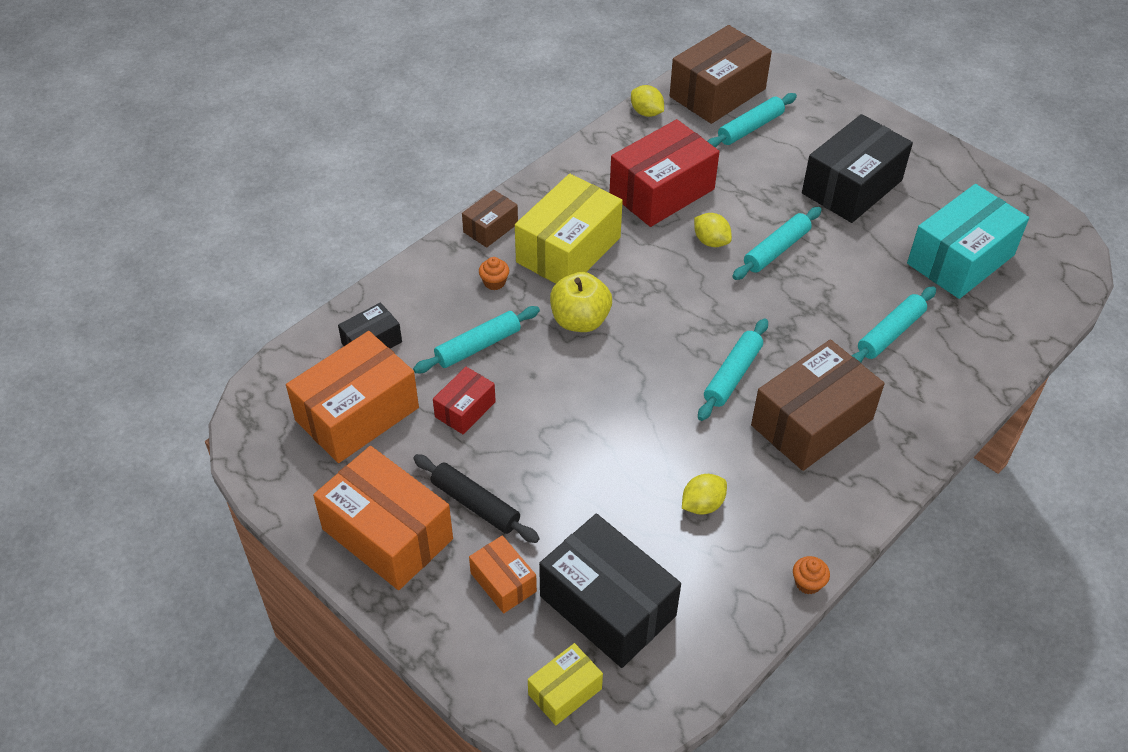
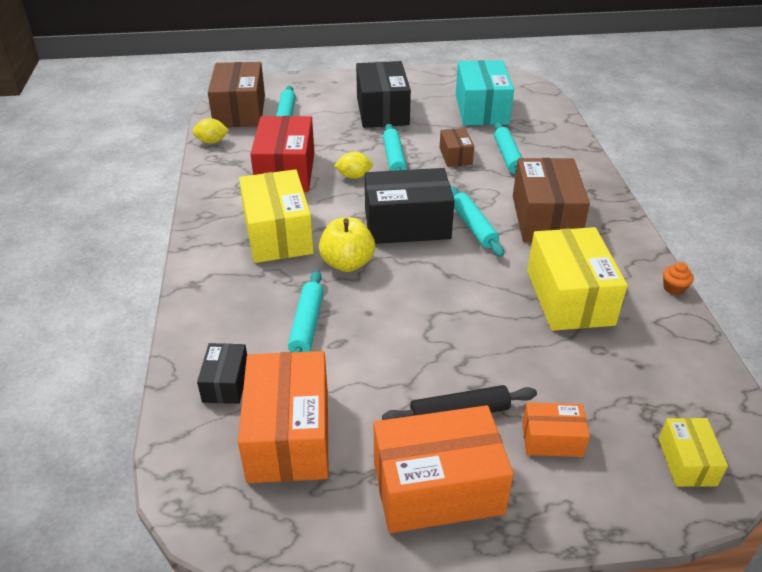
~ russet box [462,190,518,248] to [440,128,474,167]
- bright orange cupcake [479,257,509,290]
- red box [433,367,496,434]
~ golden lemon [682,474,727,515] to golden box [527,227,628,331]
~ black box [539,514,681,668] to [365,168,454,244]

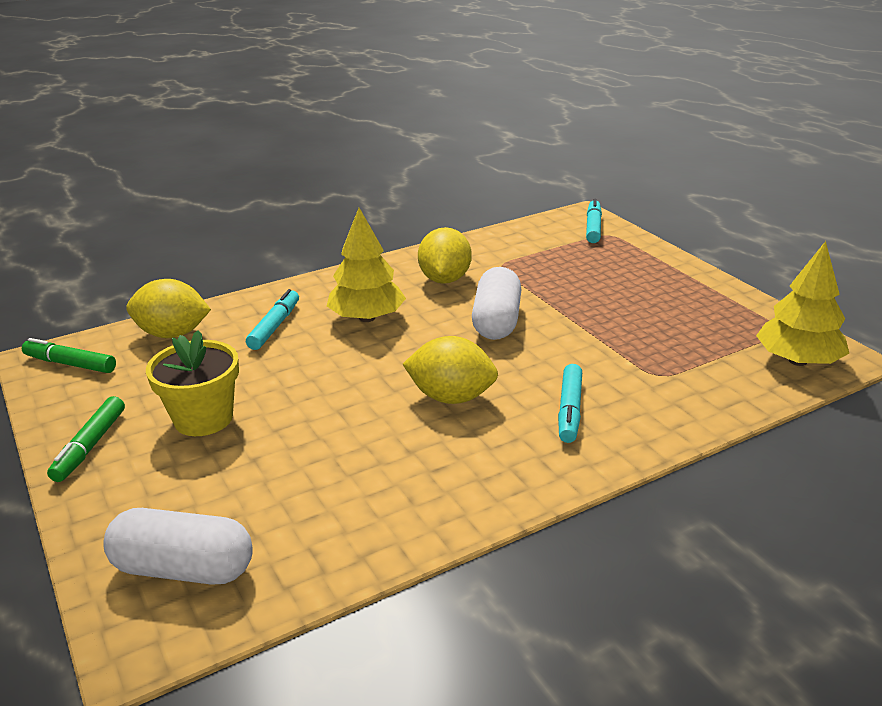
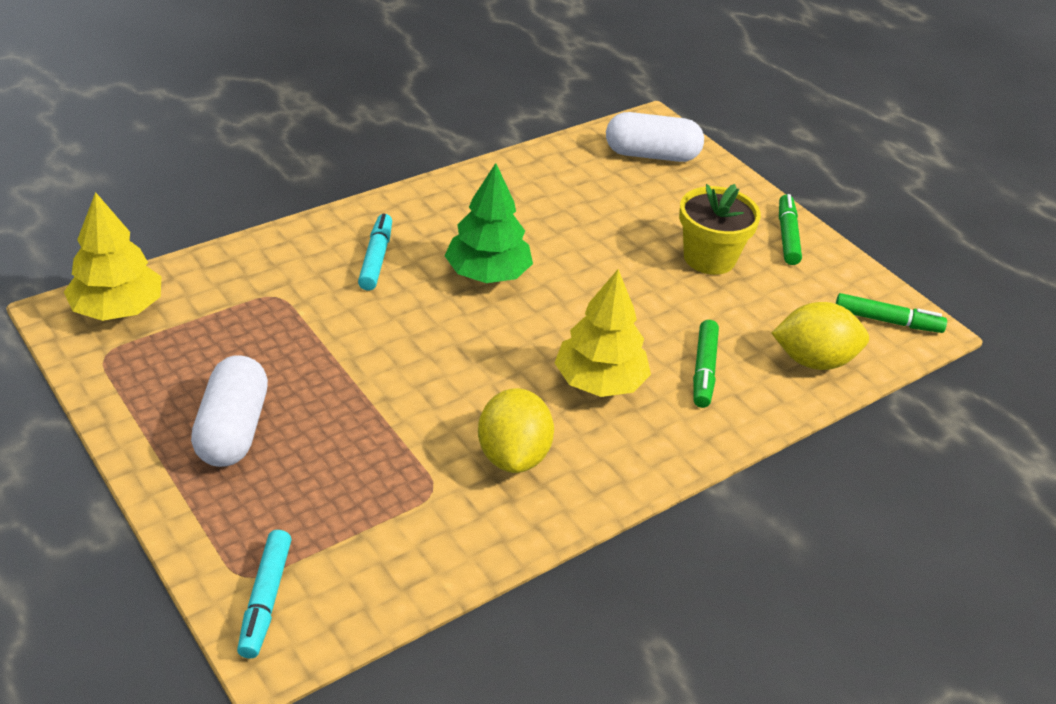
~ snow-white capsule [472,267,522,340] to [191,355,268,467]
~ aqua marker pen [246,289,299,350] to green marker pen [693,320,719,408]
~ golden lemon [403,336,498,404] to green tree [445,163,533,283]

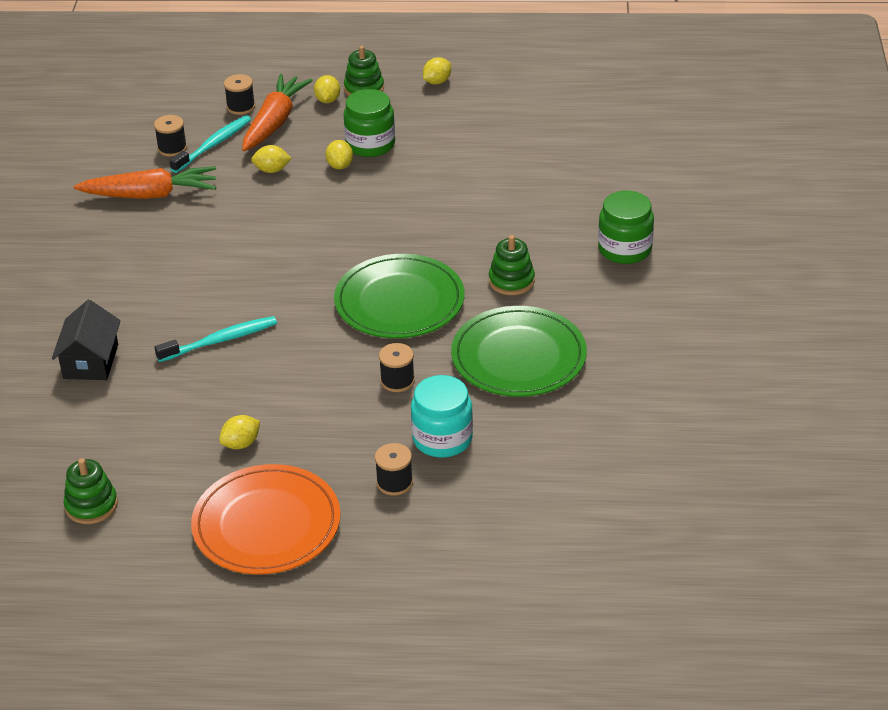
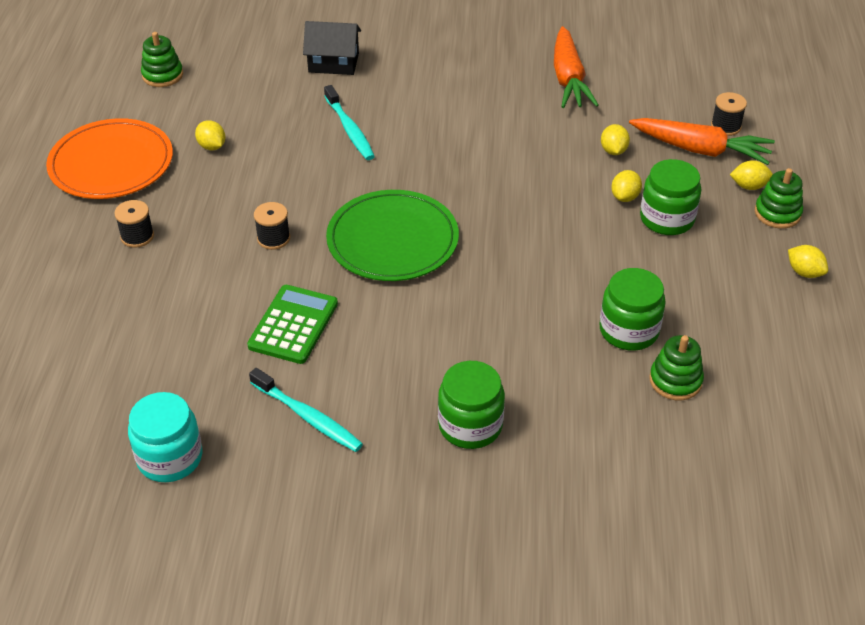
- black spool [154,115,187,157]
~ aqua toothbrush [169,115,251,173] to [249,368,363,452]
~ golden lemon [325,140,353,169] = [611,170,642,202] 60 degrees counterclockwise
~ green stacking rings [489,235,535,295] to [649,335,704,401]
~ green flat dish [451,306,587,397] to green adding machine [247,285,338,364]
~ aqua jar [411,375,473,457] to [128,392,203,482]
+ green jar [599,268,666,351]

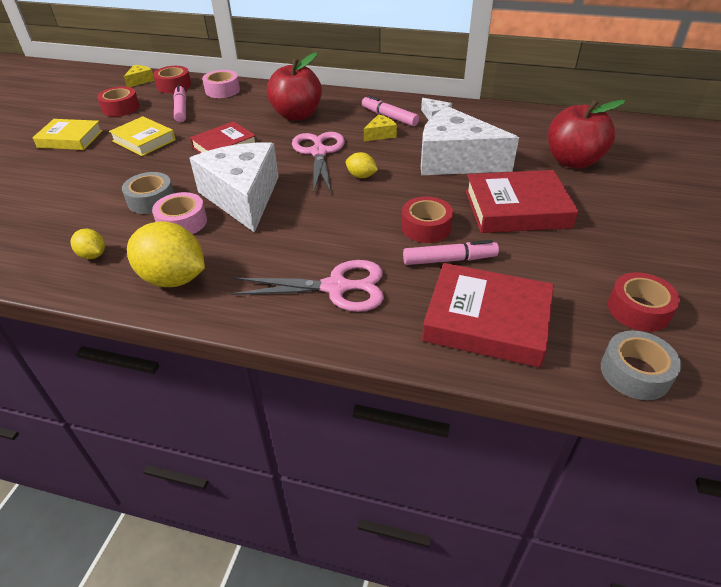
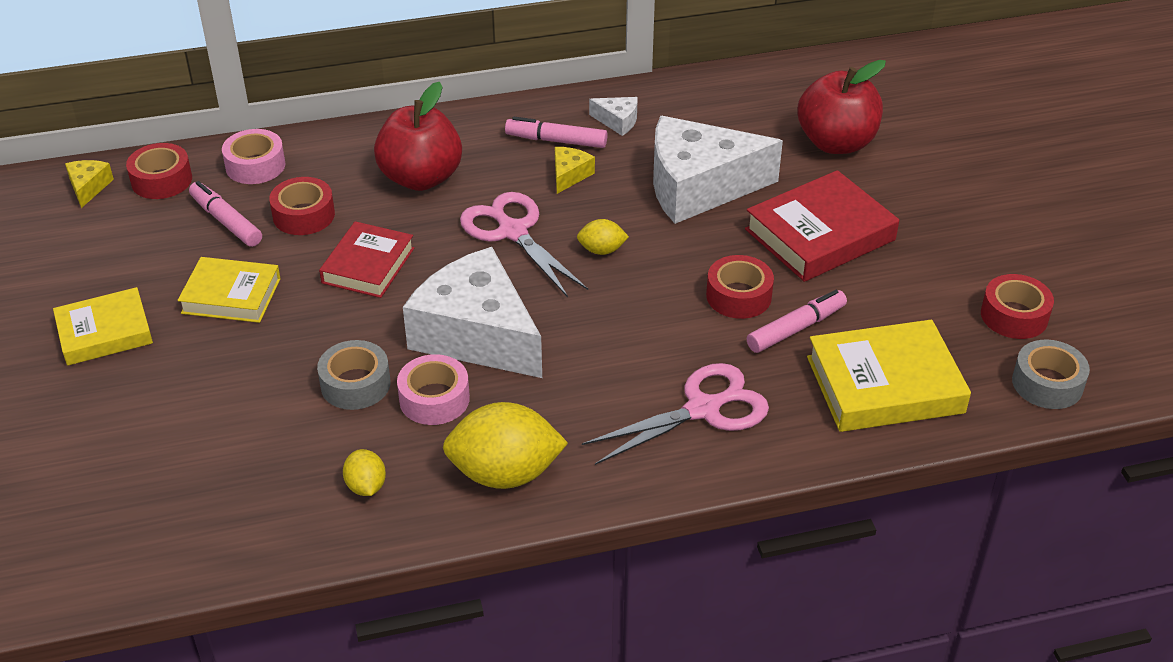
~ red roll of tape [97,86,140,117] to [269,177,335,235]
~ golden lemon [71,229,105,259] = [343,449,386,496] 60 degrees clockwise
~ red hardback [422,263,554,368] to golden hardback [807,320,971,432]

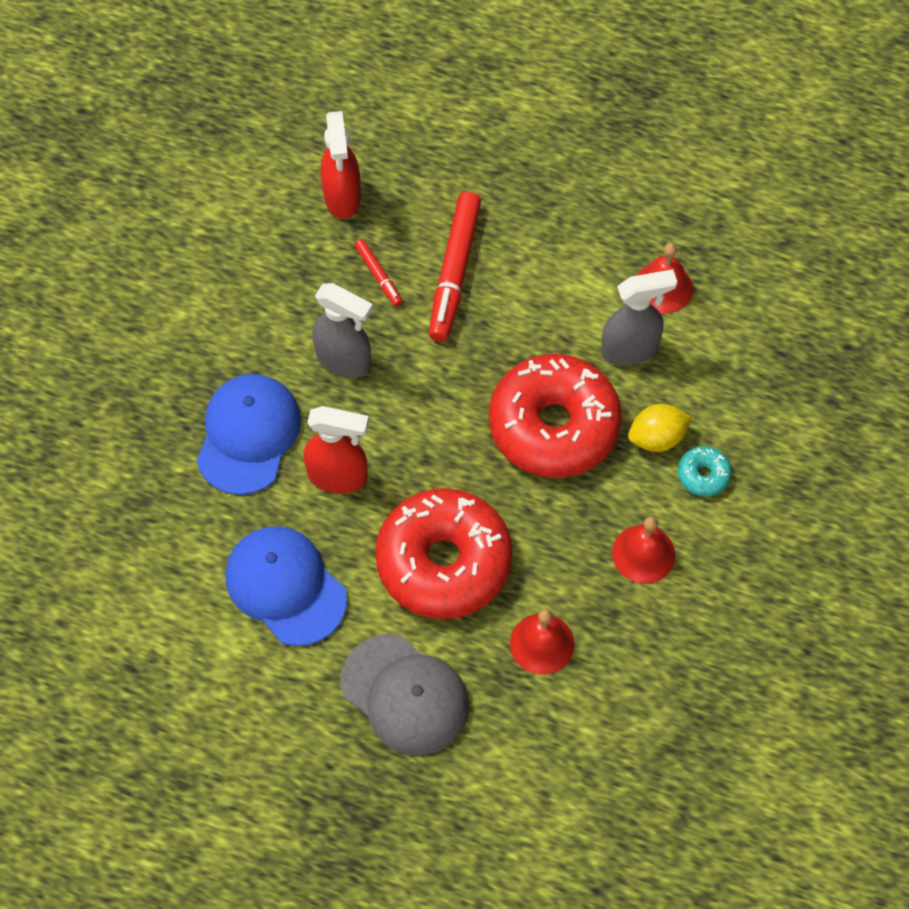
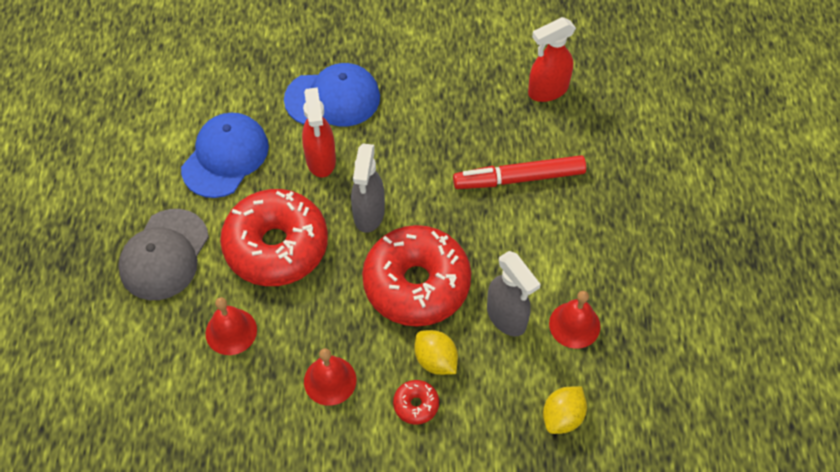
- red marker pen [354,239,403,307]
~ ash-grey spray bottle [312,283,373,378] to [351,144,385,233]
~ aqua donut [678,446,732,497] to red donut [393,380,439,425]
+ golden lemon [543,386,587,434]

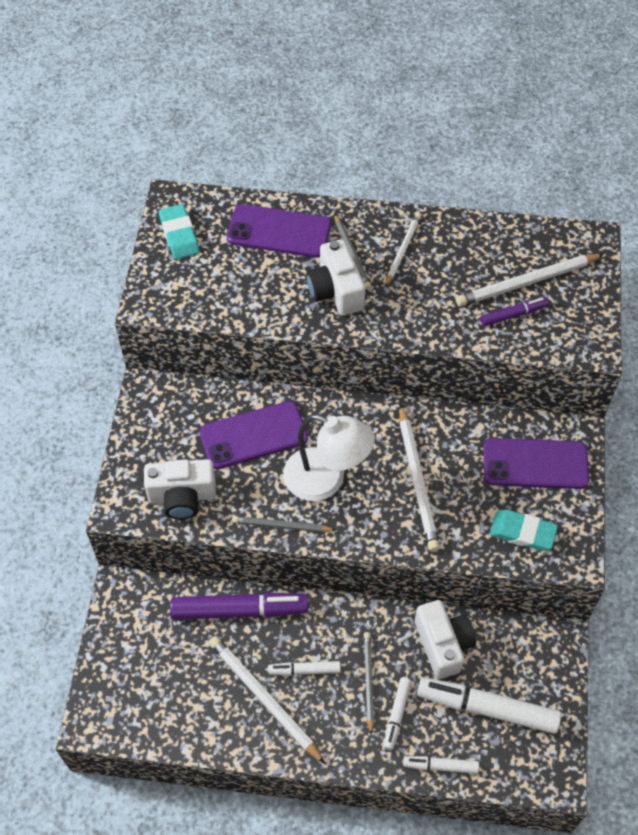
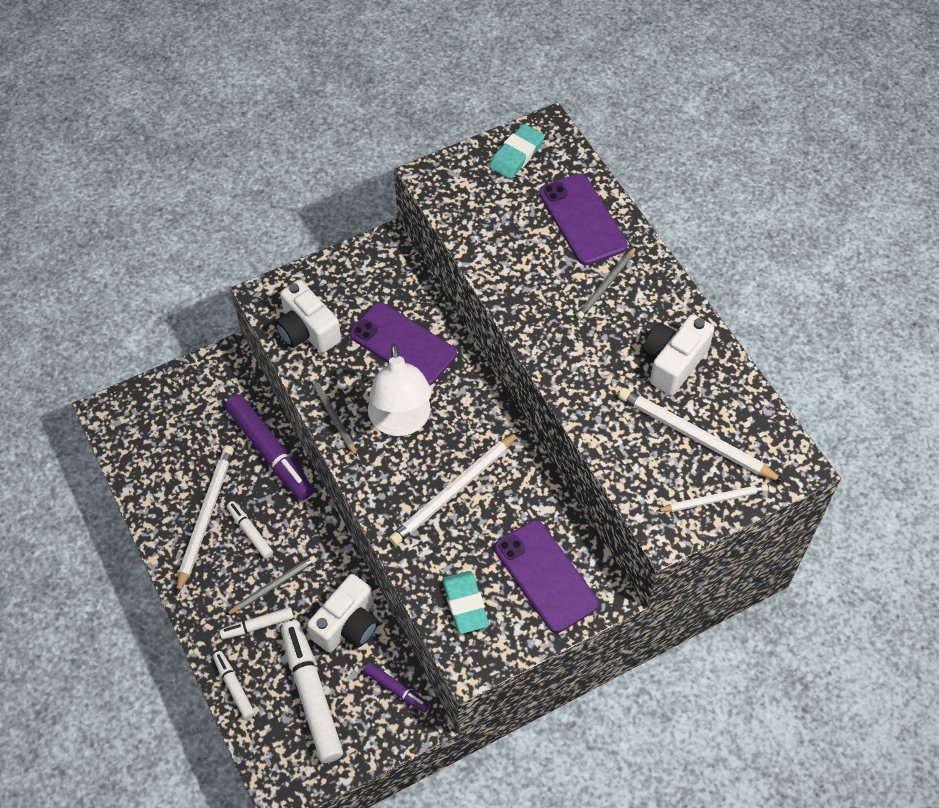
~ snow-white lead pencil [385,213,421,287] to [657,484,768,512]
~ snow-white compact camera [306,239,365,316] to [642,314,714,395]
~ violet marker pen [480,297,548,326] to [363,662,430,713]

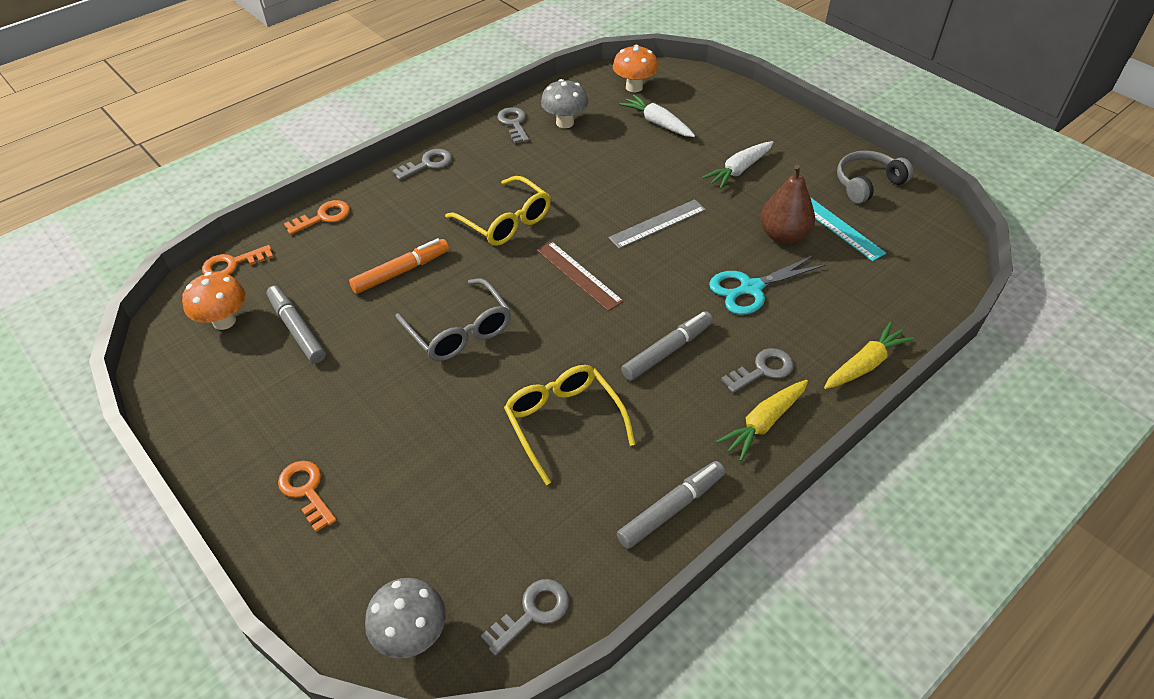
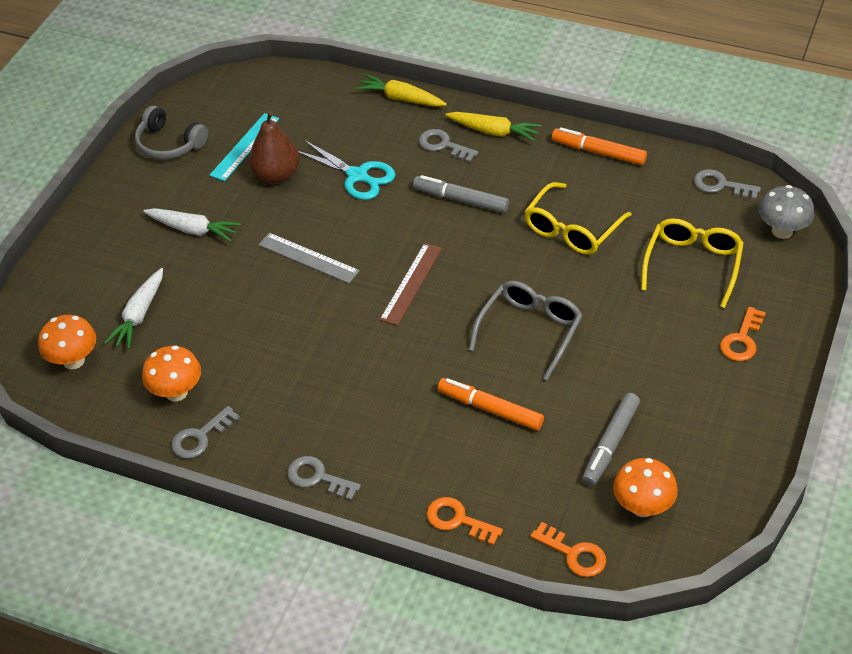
~ ash-grey toadstool [541,79,588,128] to bright orange toadstool [142,346,201,402]
~ golden glasses [445,176,551,246] to [641,218,744,308]
~ ash-grey marker pen [617,461,725,549] to bright orange marker pen [552,127,647,165]

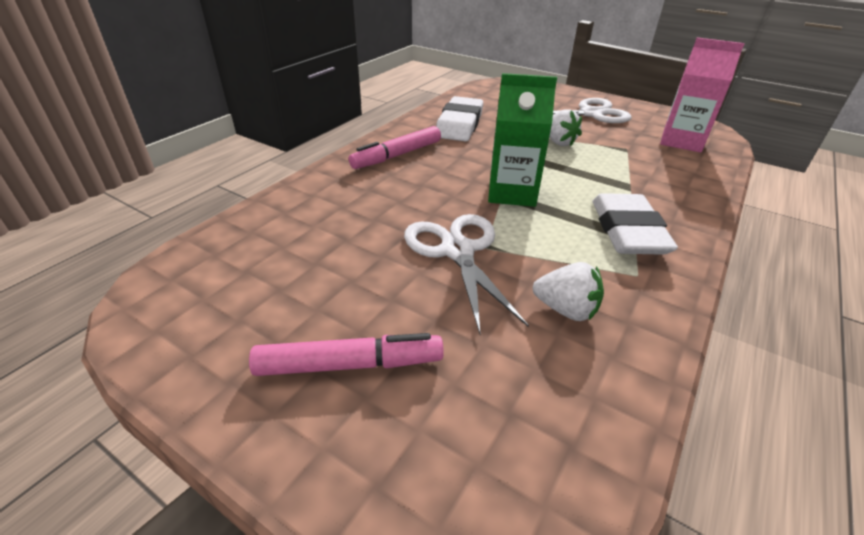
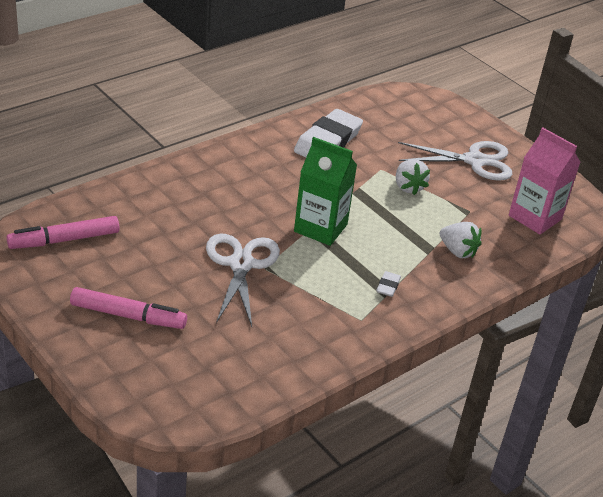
~ rose-pink marker pen [349,126,441,169] to [7,216,120,249]
~ snow-white gum eraser [593,193,678,255] = [376,271,401,297] x0.42
~ snow-white strawberry [533,262,604,321] to [440,222,482,258]

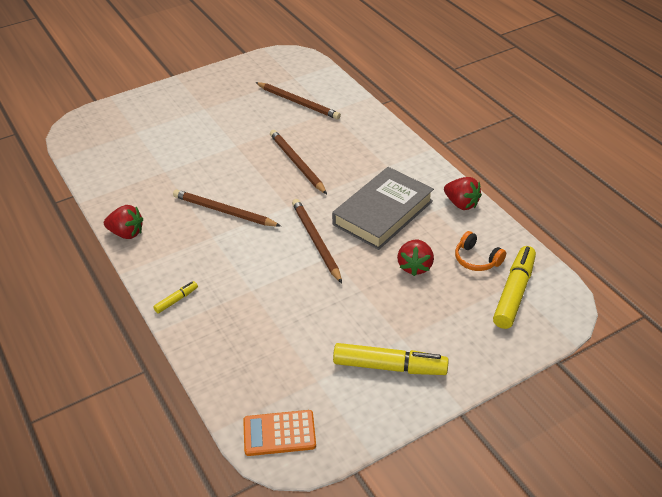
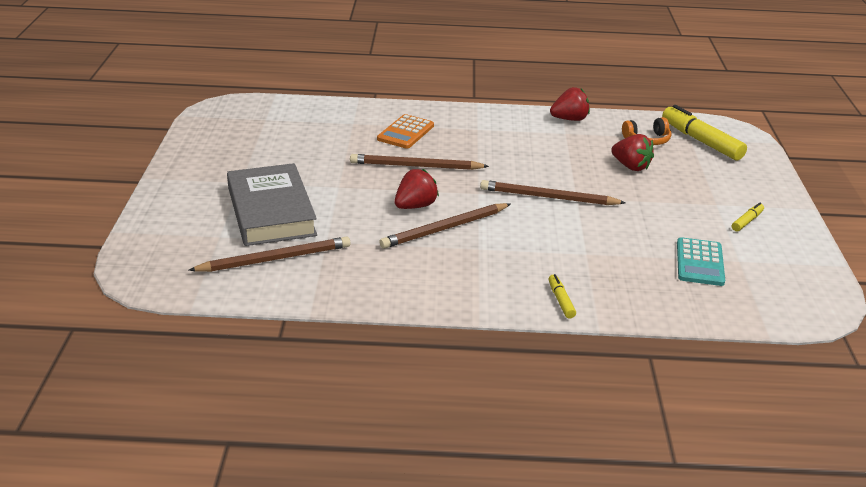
~ russet lead pencil [255,82,341,119] to [188,236,351,272]
~ ash-grey hardback [332,167,434,250] to [227,163,317,246]
~ red strawberry [104,205,143,239] to [394,169,439,209]
~ golden marker pen [333,343,449,375] = [732,203,764,231] x0.47
~ bright orange adding machine [243,410,316,456] to [377,114,434,149]
+ aqua adding machine [677,237,725,286]

